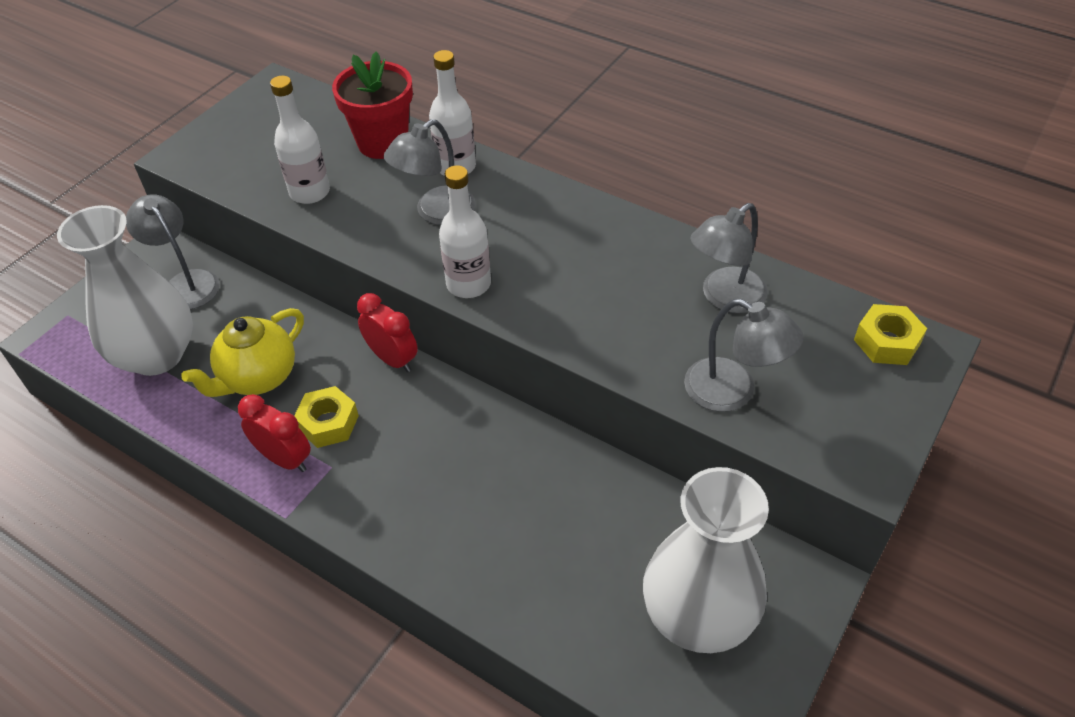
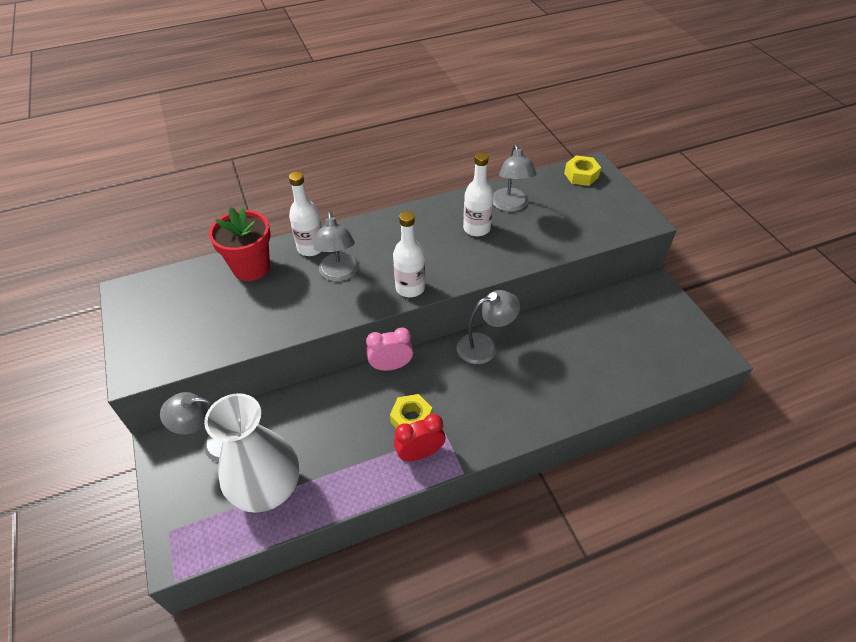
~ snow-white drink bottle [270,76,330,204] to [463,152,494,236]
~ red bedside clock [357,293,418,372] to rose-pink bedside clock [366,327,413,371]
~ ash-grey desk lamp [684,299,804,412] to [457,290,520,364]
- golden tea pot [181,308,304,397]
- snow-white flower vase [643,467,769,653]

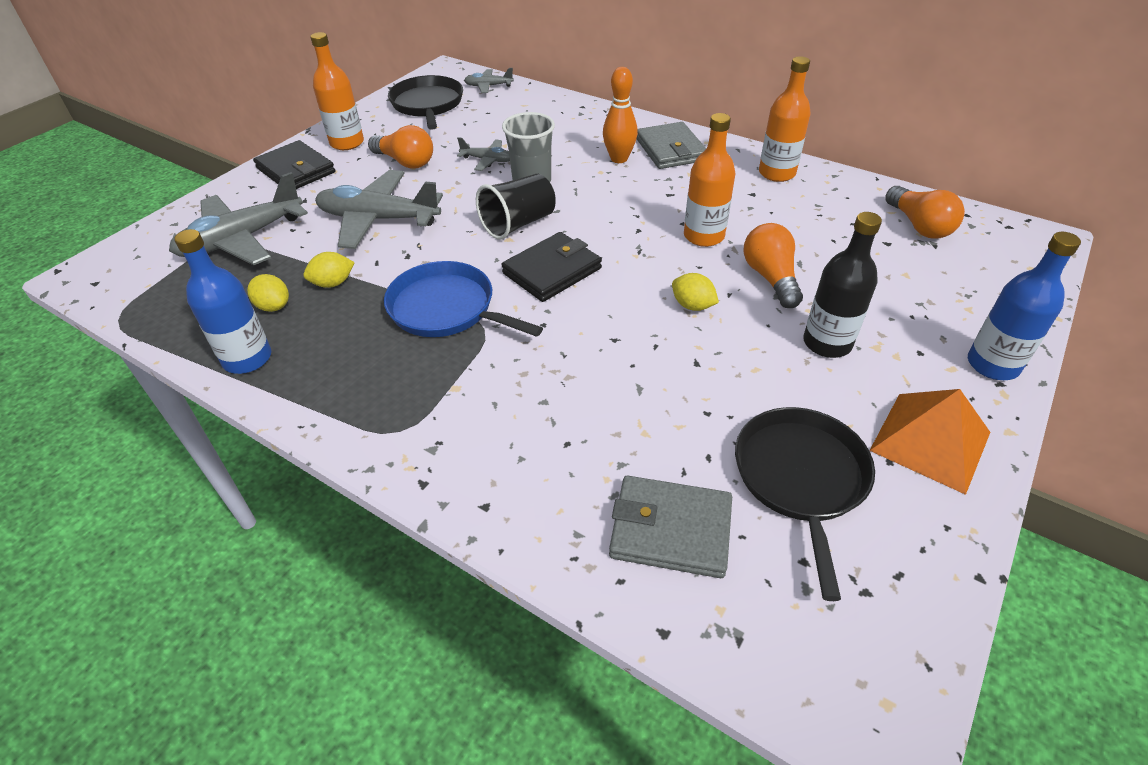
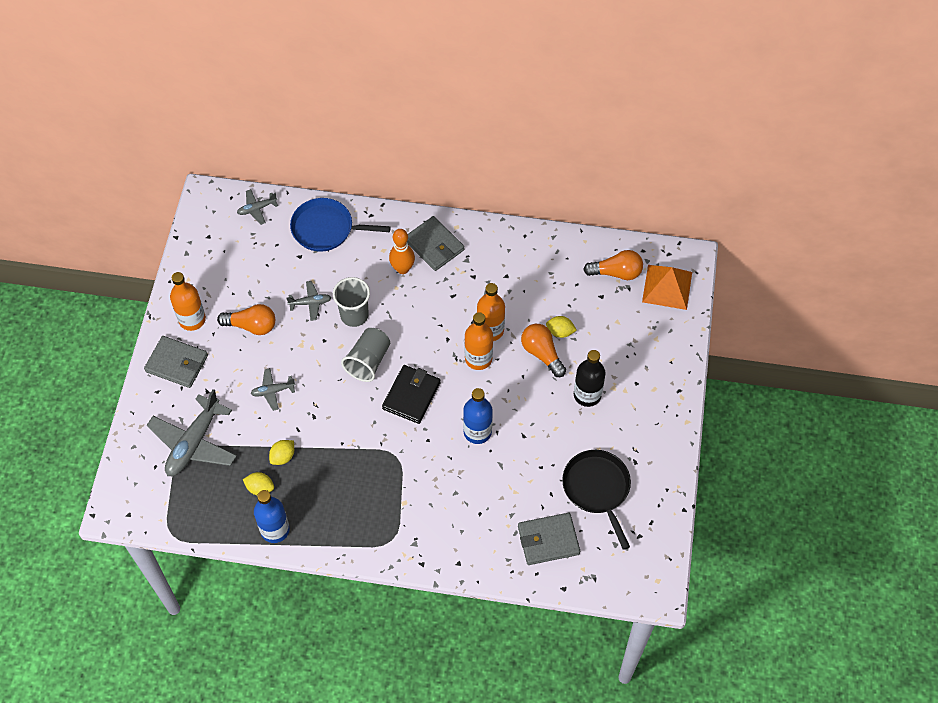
~ bright orange drink bottle [759,56,811,182] to [465,312,493,370]
- black skillet [388,75,463,130]
~ black billfold [253,140,335,189] to ash-grey billfold [144,336,208,388]
~ ash-grey toy plane [315,170,443,249] = [250,368,295,411] x0.49
~ black beaker [476,174,556,240] to ash-grey beaker [341,328,390,382]
~ bright orange lightbulb [885,186,965,239] = [583,250,643,280] 45 degrees counterclockwise
~ royal blue drink bottle [968,232,1081,380] to [463,388,493,444]
~ royal blue skillet [384,261,543,337] to [290,198,391,252]
~ golden lemon [672,273,719,311] to [546,316,577,338]
~ bright orange solid pyramid [869,389,990,495] to [642,265,692,310]

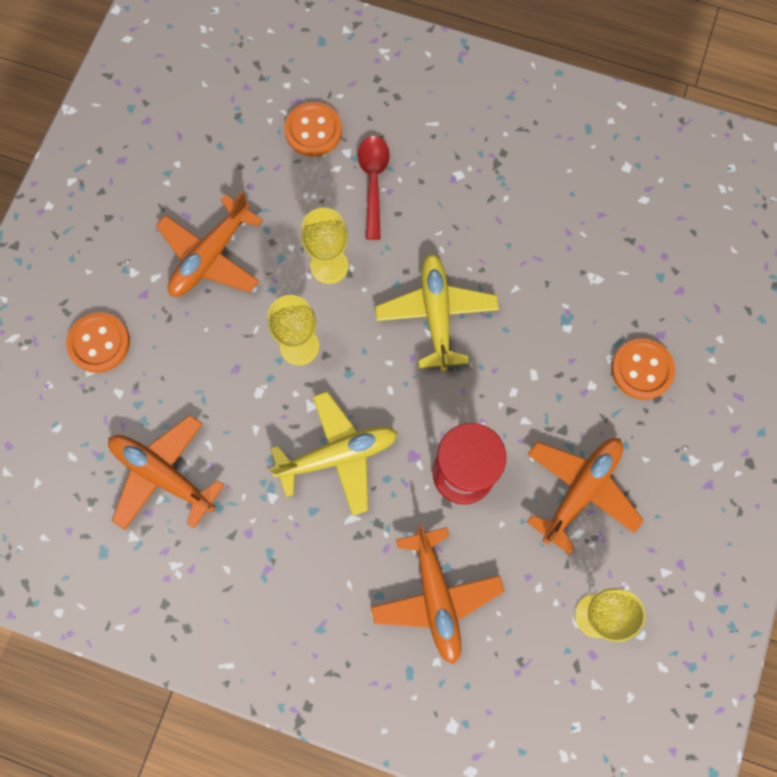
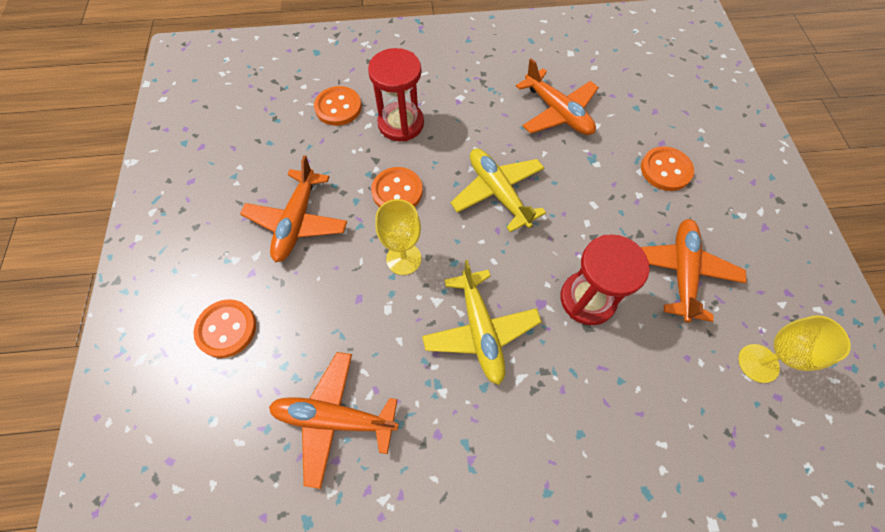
~ red teaspoon [358,136,390,240] to red sand timer [368,48,424,141]
~ golden goblet [301,208,349,284] to bright orange shirt button [371,167,423,207]
~ golden toy plane [269,391,398,516] = [422,260,542,385] 120 degrees clockwise
~ bright orange toy plane [371,525,504,664] to [516,58,599,135]

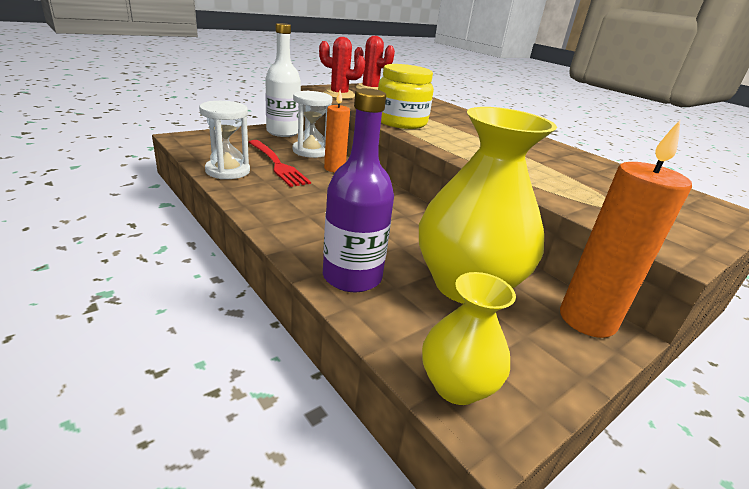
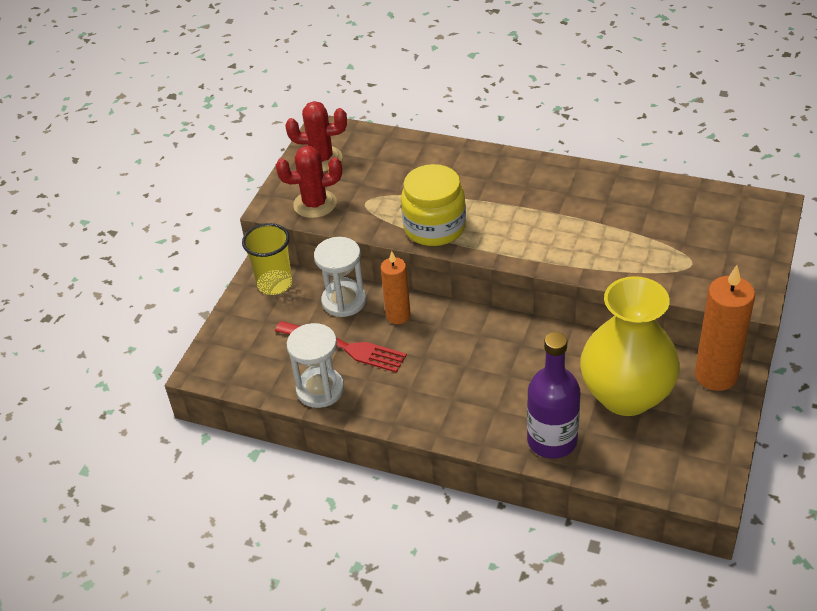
~ snow-white drink bottle [265,23,301,137] to golden beaker [242,223,292,295]
- golden flower vase [422,272,516,405]

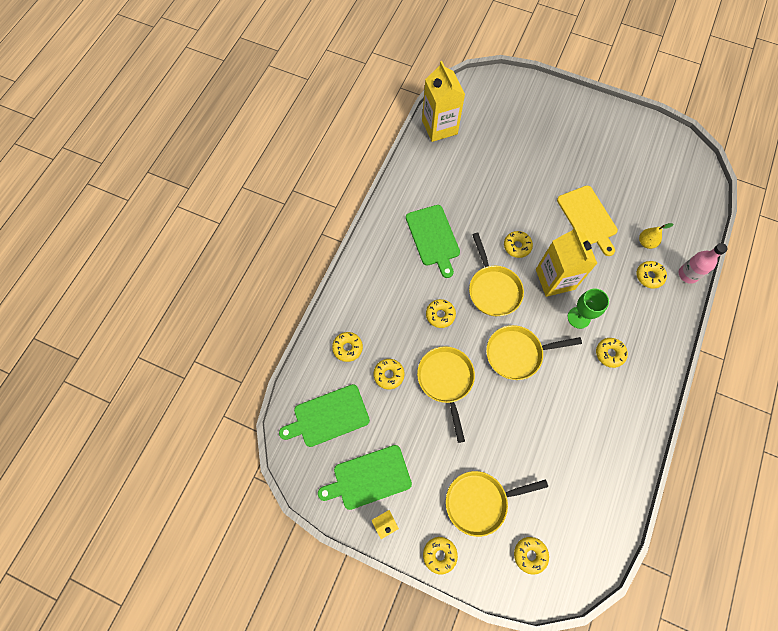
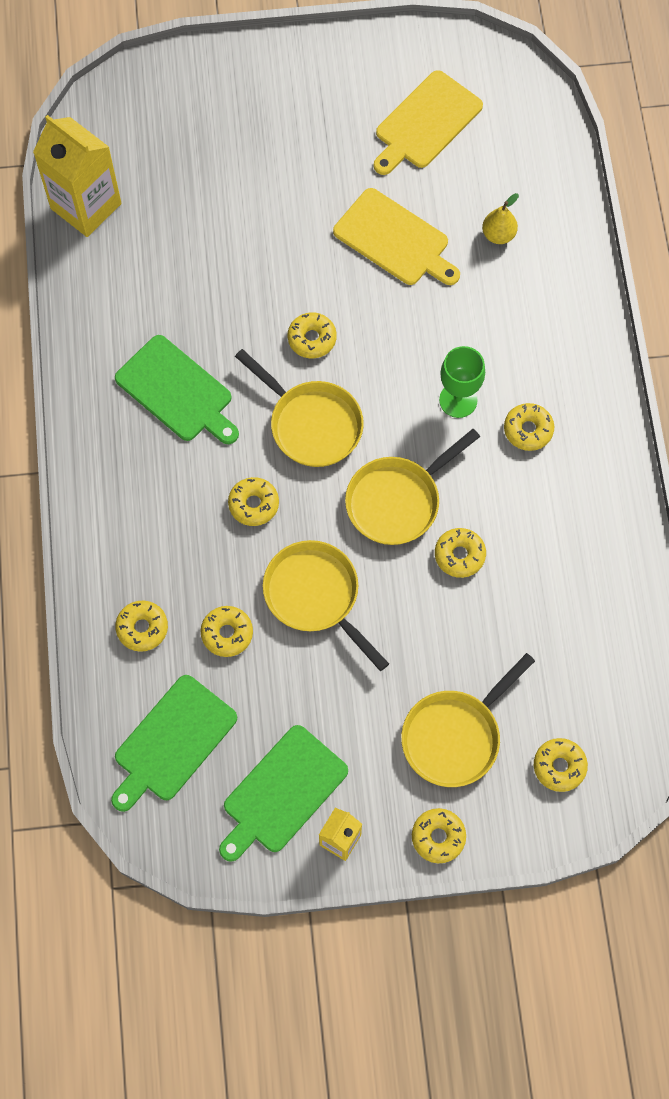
- golden milk carton [536,227,598,297]
- rose-pink drink bottle [679,243,728,284]
~ golden donut [637,261,667,289] to [435,528,486,578]
+ golden bread board [374,70,483,175]

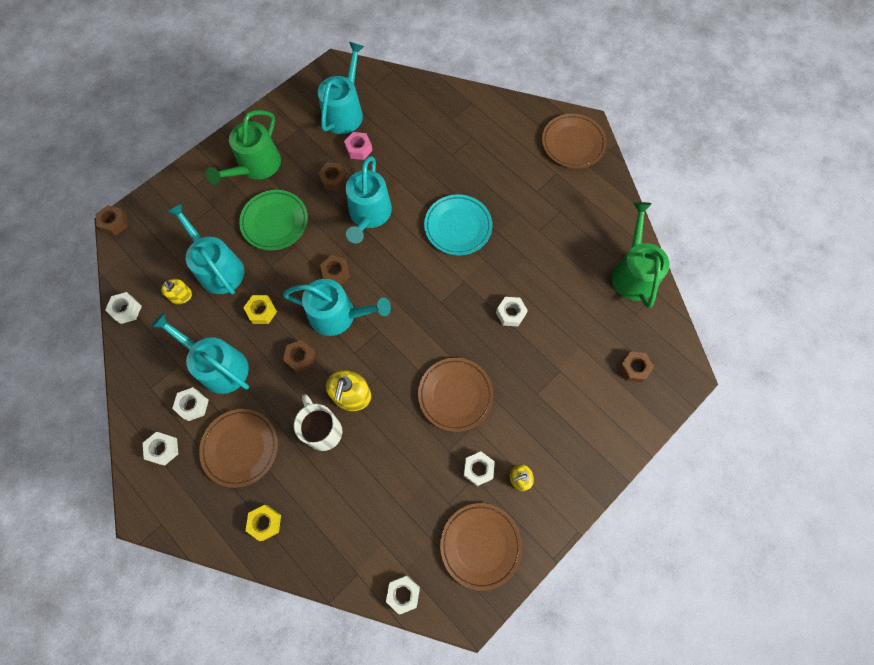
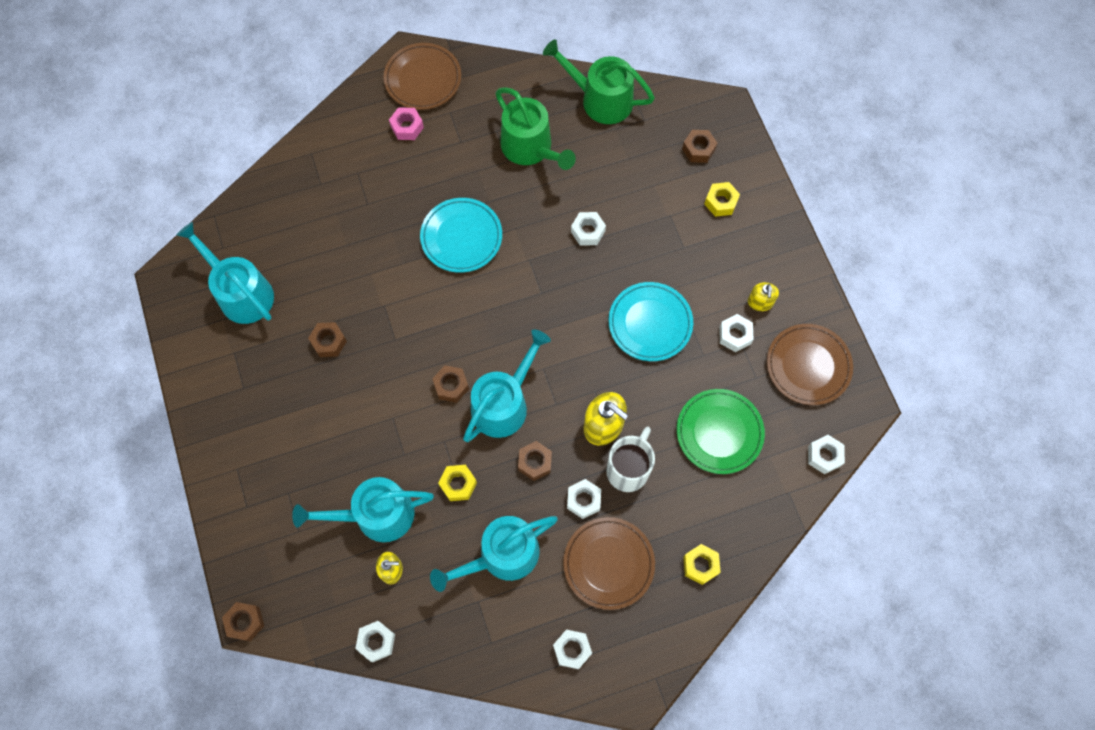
~ green watering can [206,110,281,185] to [496,87,576,170]
~ rose-pink nut [344,132,372,160] to [389,107,424,140]
- aqua watering can [346,156,392,243]
~ green flat dish [239,190,308,250] to [677,389,765,474]
~ russet flat dish [418,358,494,432] to aqua flat dish [609,282,693,361]
~ snow-white nut [172,387,209,421] to [567,479,601,519]
~ snow-white tea mug [294,394,342,451] = [606,427,655,492] 120 degrees clockwise
+ golden nut [704,182,740,217]

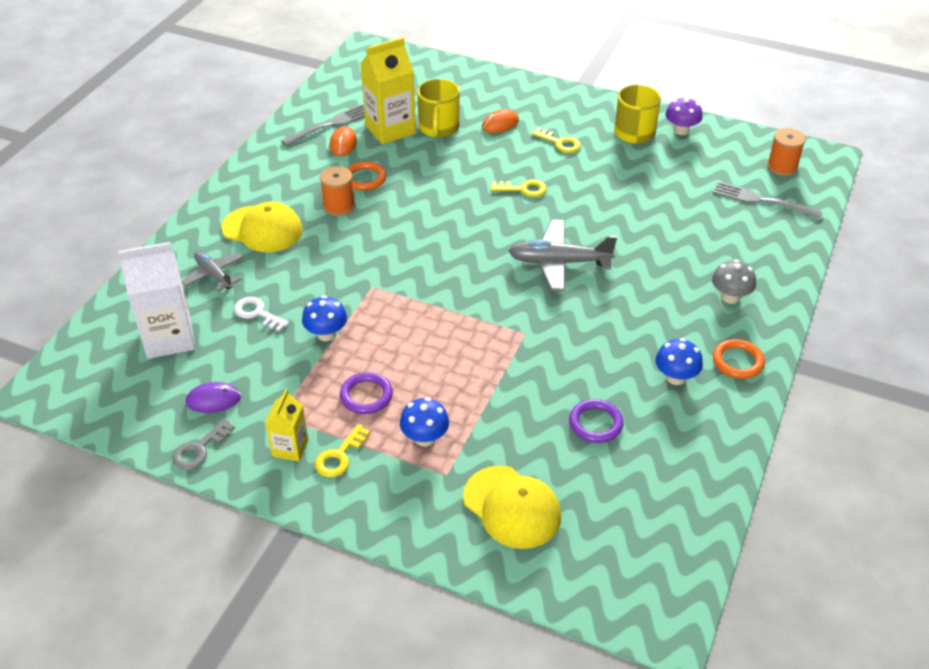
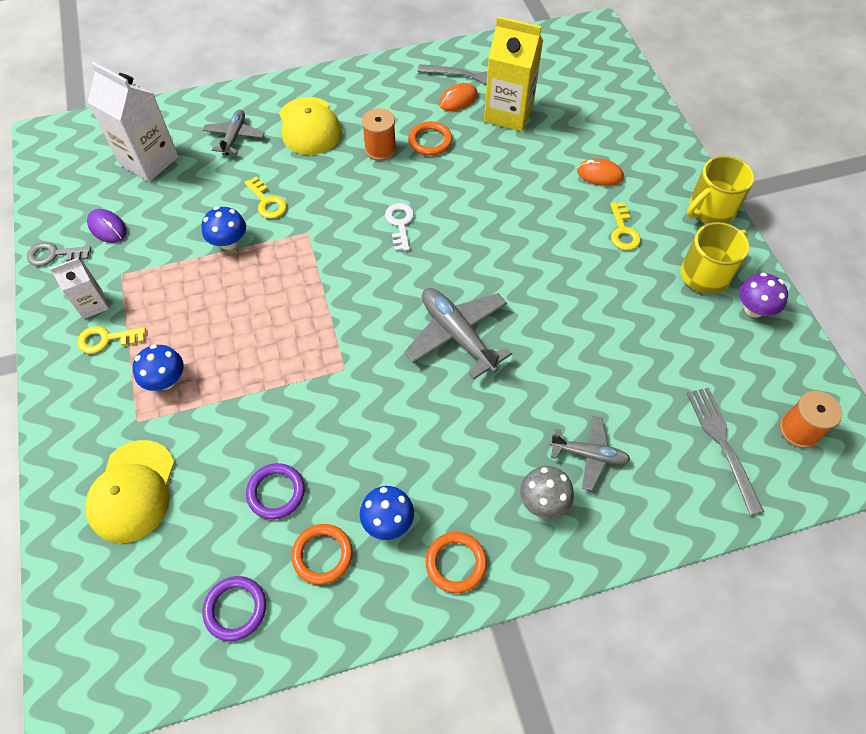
~ golden tea mug [417,79,460,138] to [687,156,754,224]
~ golden latchkey [491,180,547,197] to [244,177,287,219]
~ snow-white latchkey [234,297,289,332] to [385,203,414,251]
~ violet hoop [340,372,393,414] to [202,576,266,641]
~ golden milk carton [265,389,308,461] to snow-white milk carton [50,258,109,319]
+ ash-grey toy plane [550,416,630,491]
+ bright orange hoop [291,524,353,585]

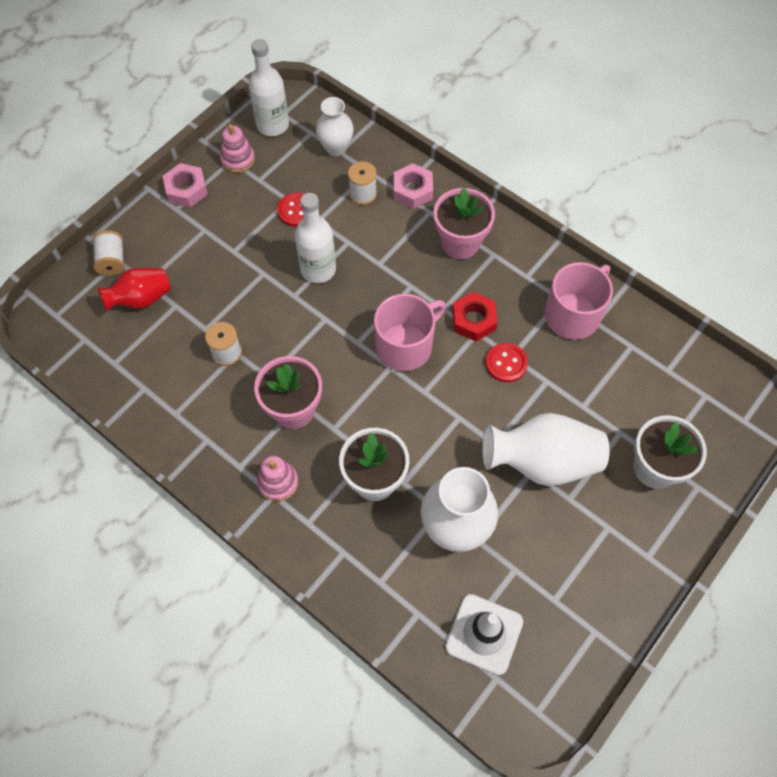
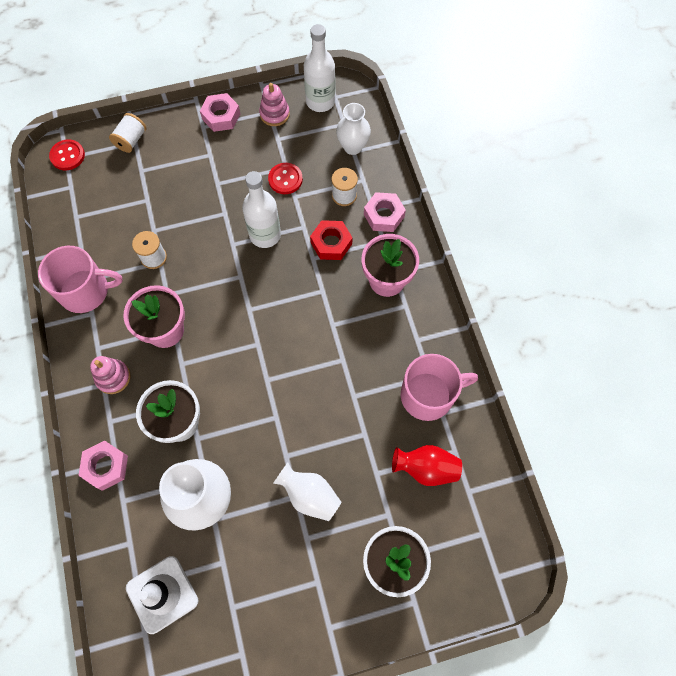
~ red flower vase [98,268,171,312] to [392,445,462,486]
~ red nut [452,292,497,341] to [310,220,353,260]
~ rose-pink tea mug [374,294,446,371] to [38,246,123,313]
~ red shirt button [486,343,528,382] to [49,139,85,171]
~ snow-white flower vase [482,413,610,486] = [273,462,341,521] x0.62
+ rose-pink nut [78,441,128,491]

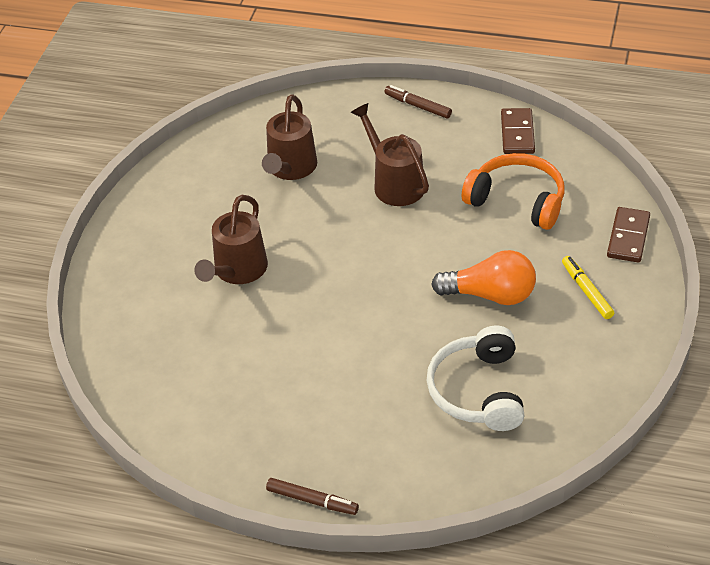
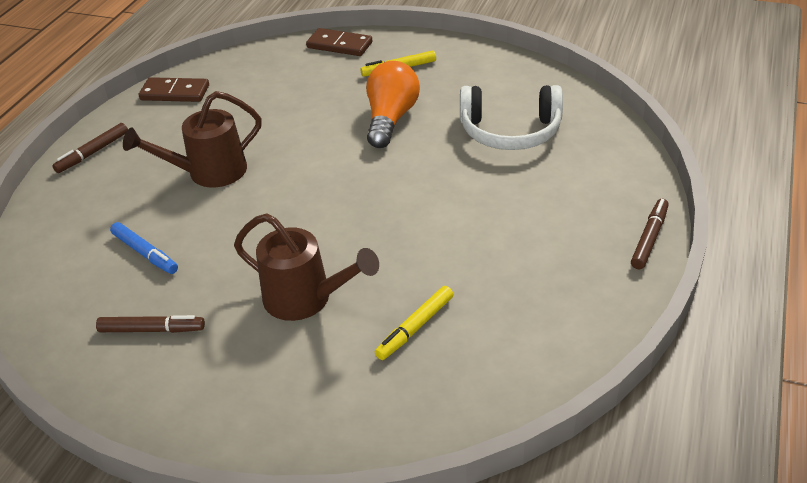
~ russet watering can [262,94,317,180] to royal blue marker pen [110,222,178,274]
- bright orange headset [462,153,564,230]
+ golden marker pen [375,286,453,360]
+ russet marker pen [96,315,205,333]

